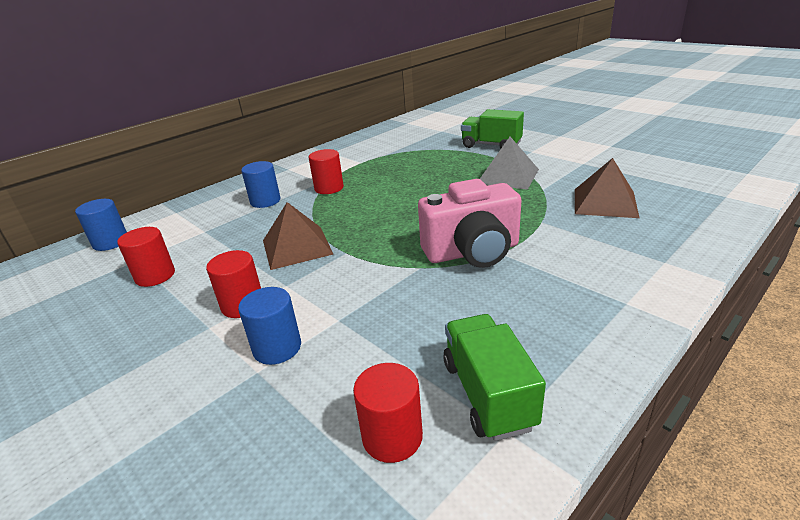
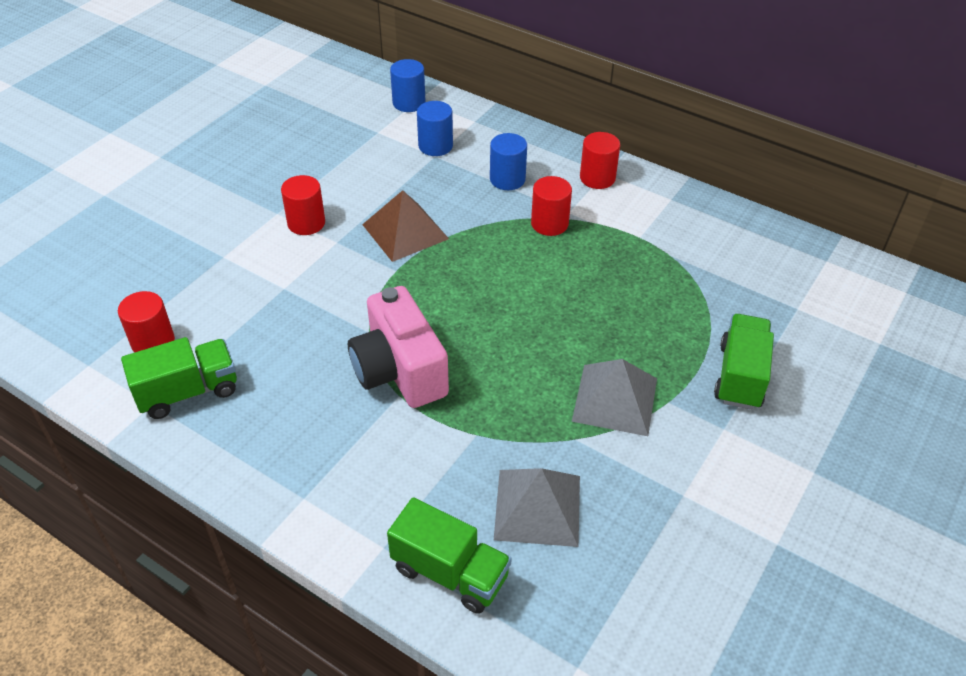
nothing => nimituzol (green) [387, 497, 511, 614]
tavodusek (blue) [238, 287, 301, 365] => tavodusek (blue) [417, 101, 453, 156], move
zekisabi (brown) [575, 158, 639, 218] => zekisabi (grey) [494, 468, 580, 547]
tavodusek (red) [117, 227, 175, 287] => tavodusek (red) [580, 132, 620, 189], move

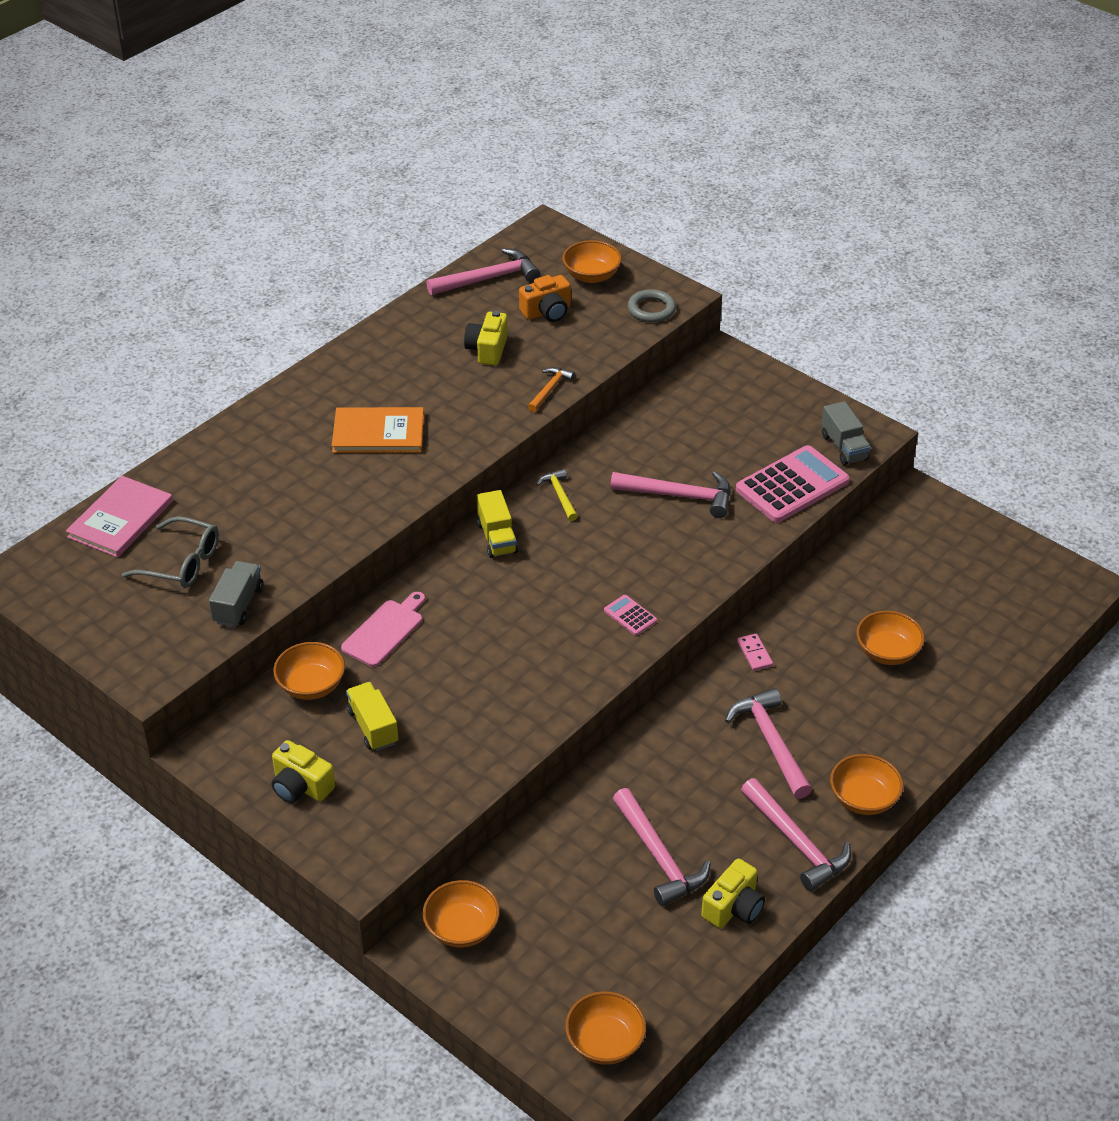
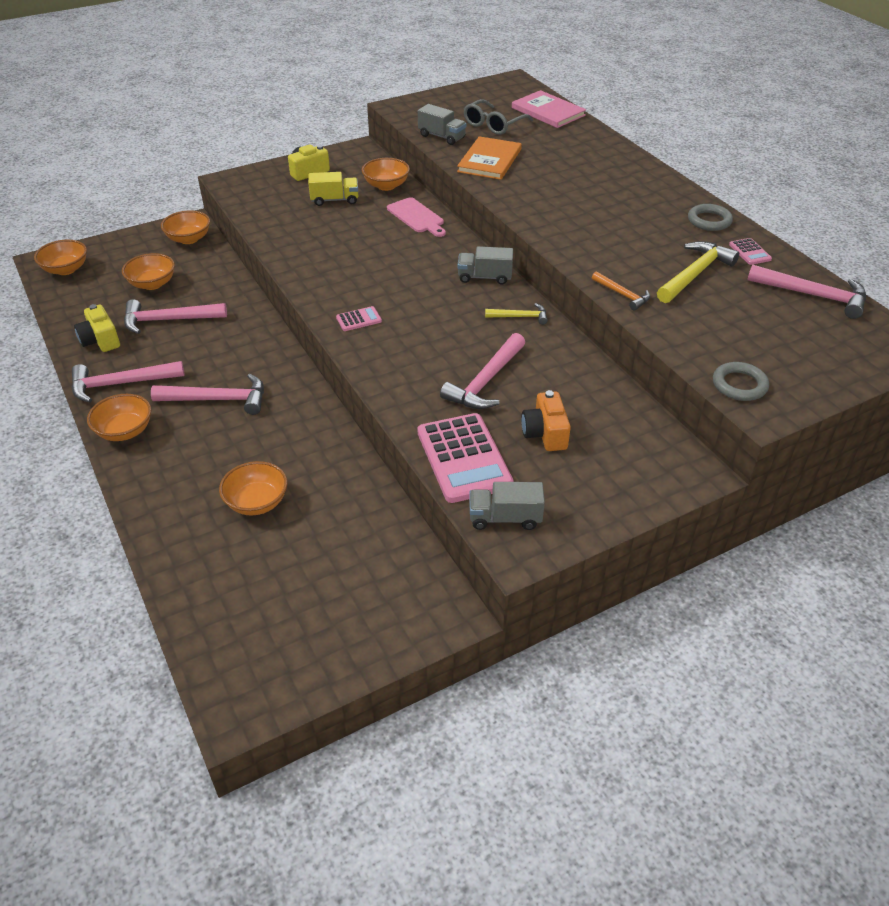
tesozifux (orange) [562, 240, 622, 283] => tesozifux (orange) [122, 253, 175, 290], move
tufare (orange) [332, 407, 424, 453] => tufare (orange) [457, 136, 522, 180], move
nimituzol (yellow) [477, 490, 518, 558] => nimituzol (grey) [457, 246, 513, 285]
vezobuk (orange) [519, 275, 571, 322] => vezobuk (orange) [521, 390, 571, 451], move
vezobuk (yellow) [464, 310, 508, 365] => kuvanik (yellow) [657, 241, 739, 303]
nothing => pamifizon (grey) [688, 204, 733, 231]
nothing => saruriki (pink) [729, 238, 772, 265]
kuvanik (pink) [426, 248, 540, 295] => kuvanik (pink) [747, 265, 866, 319], 60 degrees counterclockwise
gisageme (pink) [737, 634, 773, 671] => nothing

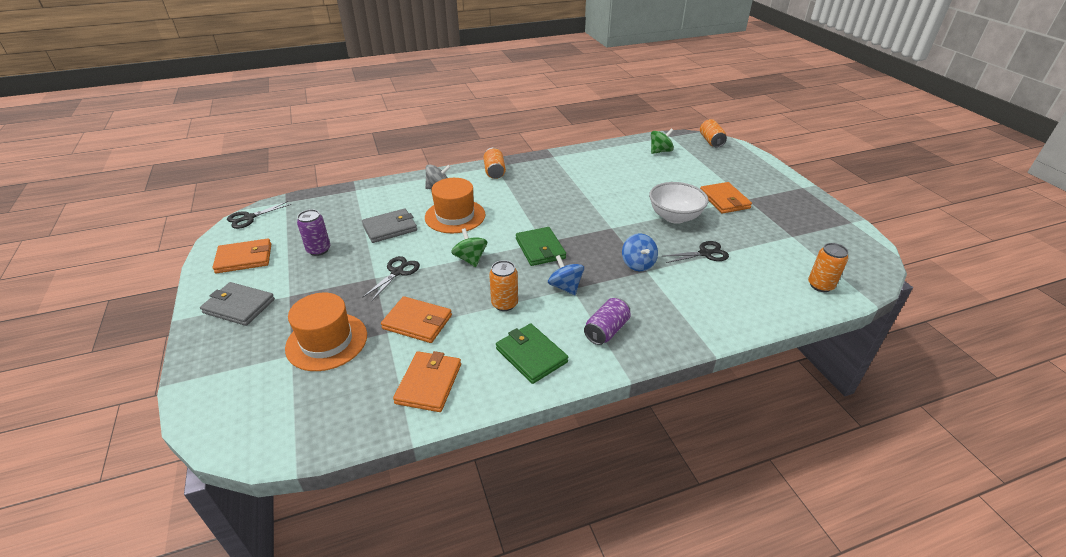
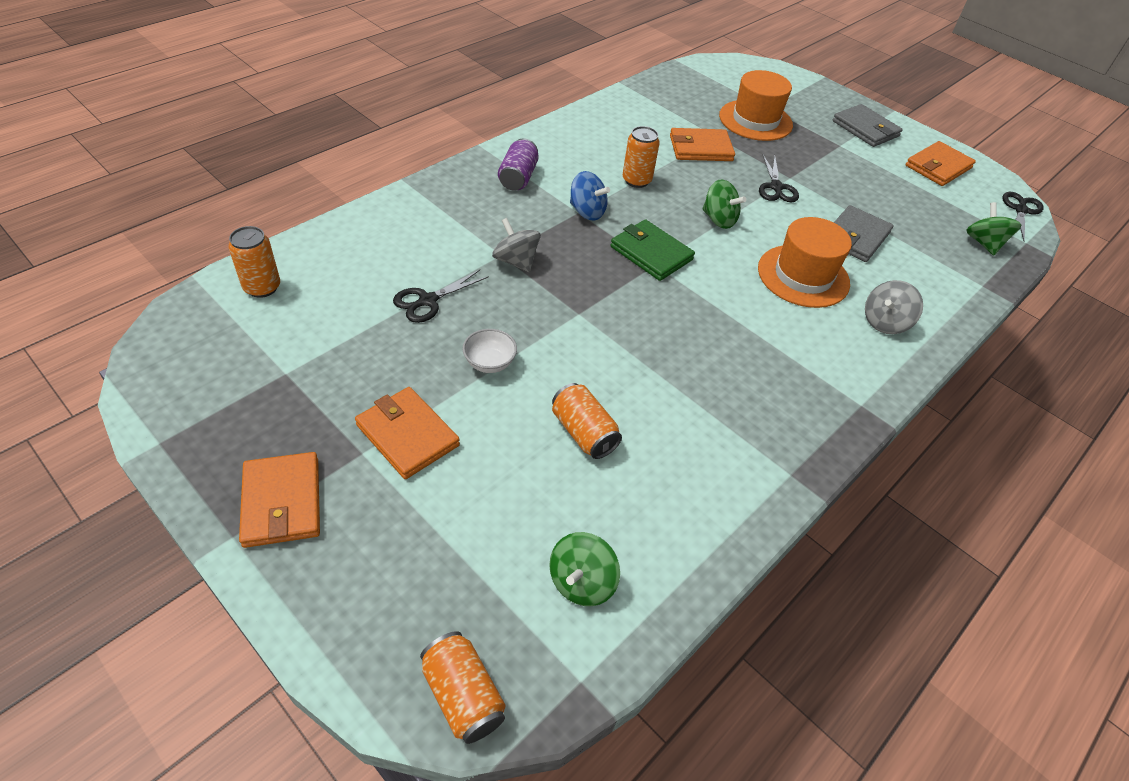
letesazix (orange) [393, 351, 461, 412] => letesazix (orange) [239, 452, 320, 548], move
tesozifux (white) [649, 182, 709, 224] => tesozifux (white) [462, 329, 517, 373], x0.53
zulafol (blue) [622, 234, 658, 271] => zulafol (grey) [492, 218, 541, 272]
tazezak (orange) [484, 148, 506, 179] => tazezak (orange) [552, 383, 622, 459], move
letesazix (grey) [200, 282, 275, 326] => letesazix (grey) [833, 104, 903, 147], 60 degrees clockwise
nothing => zulafol (green) [966, 202, 1021, 255]
tazezak (purple) [297, 209, 330, 256] => nothing
letesazix (green) [496, 324, 568, 384] => nothing

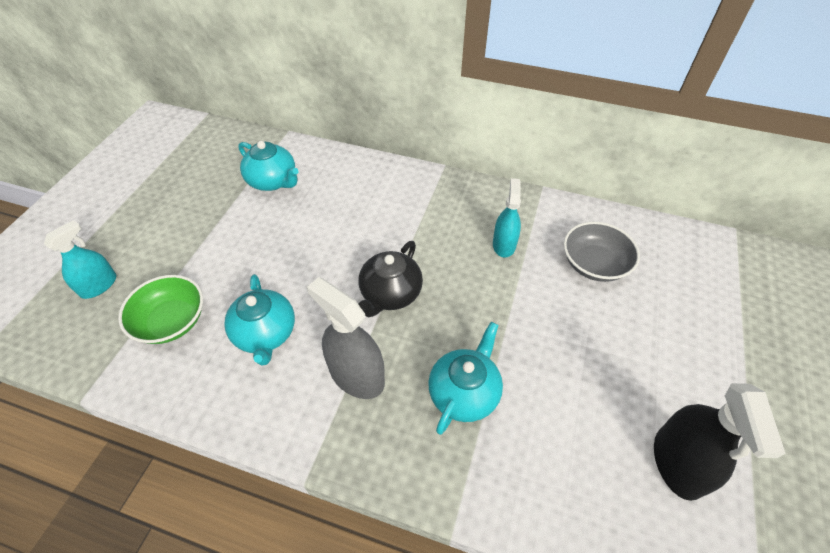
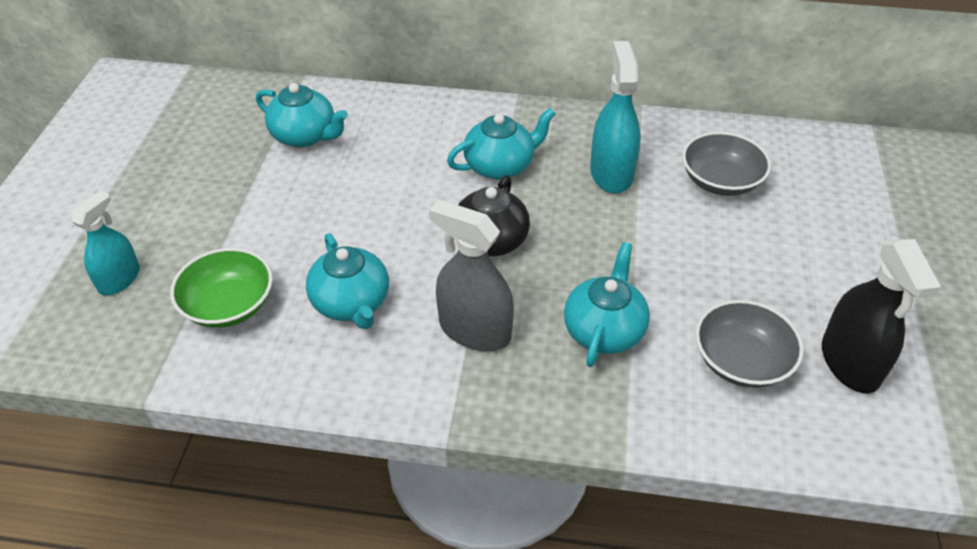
nothing => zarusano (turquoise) [447, 108, 556, 180]
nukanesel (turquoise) [493, 178, 521, 257] => nukanesel (turquoise) [590, 41, 641, 193], x1.51
nothing => tesozifux (grey) [695, 300, 804, 388]

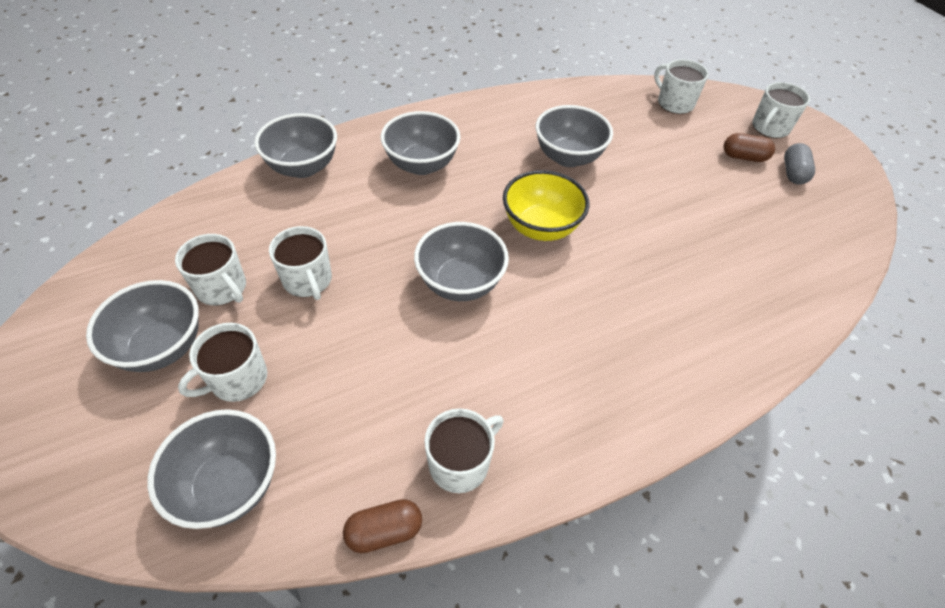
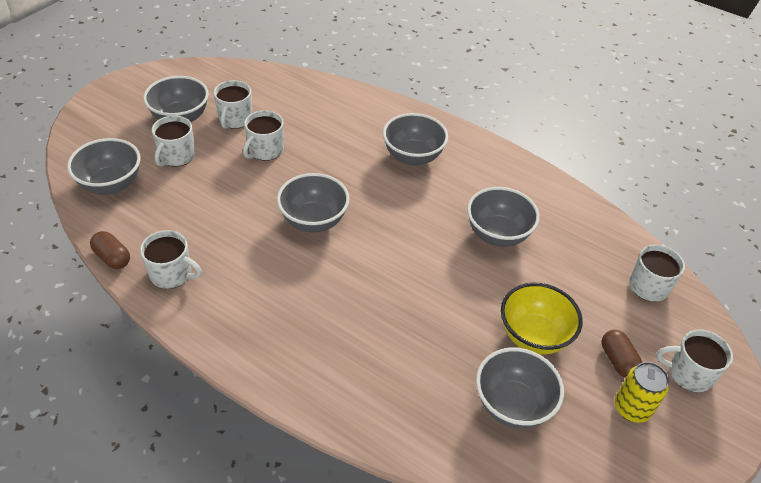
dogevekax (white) [178, 323, 267, 402] => dogevekax (white) [152, 115, 195, 167], 90 degrees counterclockwise
tesozifux (grey) [254, 113, 337, 178] => tesozifux (grey) [476, 348, 564, 428], move
tesozifux (yellow) [503, 170, 589, 241] => tesozifux (yellow) [501, 283, 583, 354], move
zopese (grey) [784, 143, 815, 184] => tazezak (yellow) [615, 362, 669, 423]

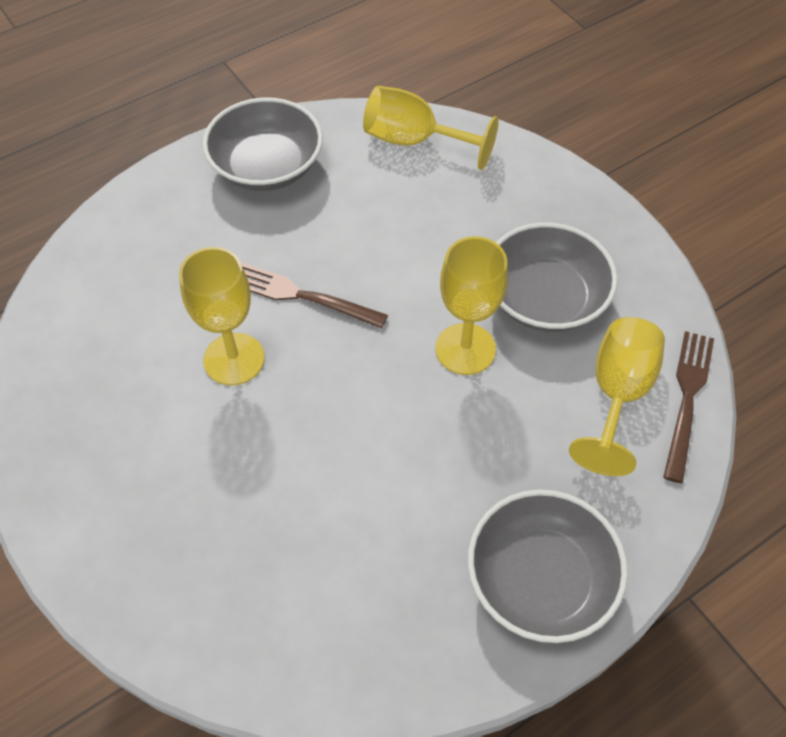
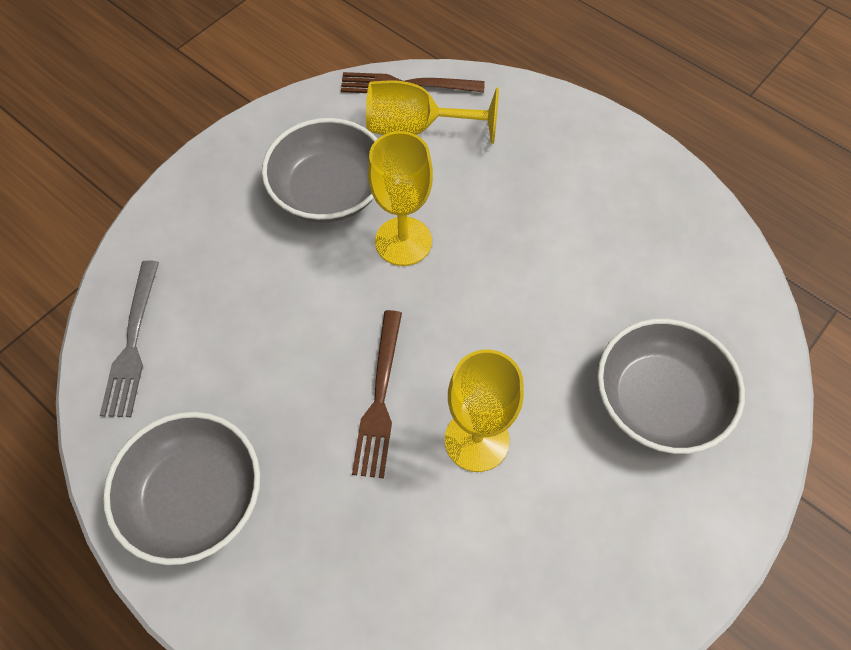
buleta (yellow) [363, 86, 499, 170] => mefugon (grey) [100, 260, 159, 417]
tesozifux (grey) [468, 489, 628, 643] => tesozifux (grey) [597, 319, 745, 454], move

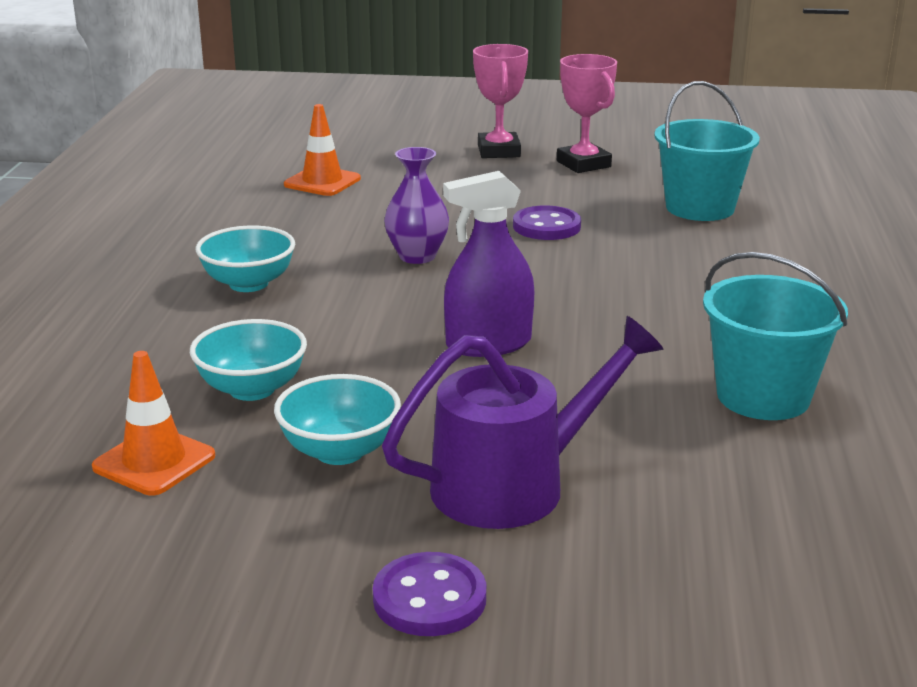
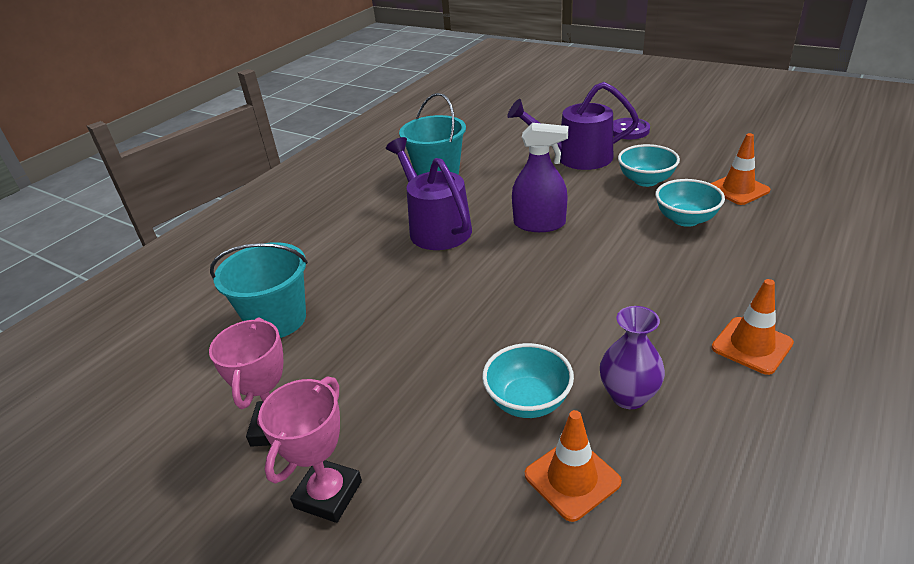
nothing => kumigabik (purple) [386, 137, 472, 250]
tesozifux (turquoise) [196, 225, 295, 292] => tesozifux (turquoise) [482, 343, 574, 418], move
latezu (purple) [384, 147, 449, 264] => latezu (purple) [600, 306, 665, 409], move
nothing => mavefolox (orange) [712, 279, 794, 375]
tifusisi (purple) [513, 206, 581, 240] => nothing

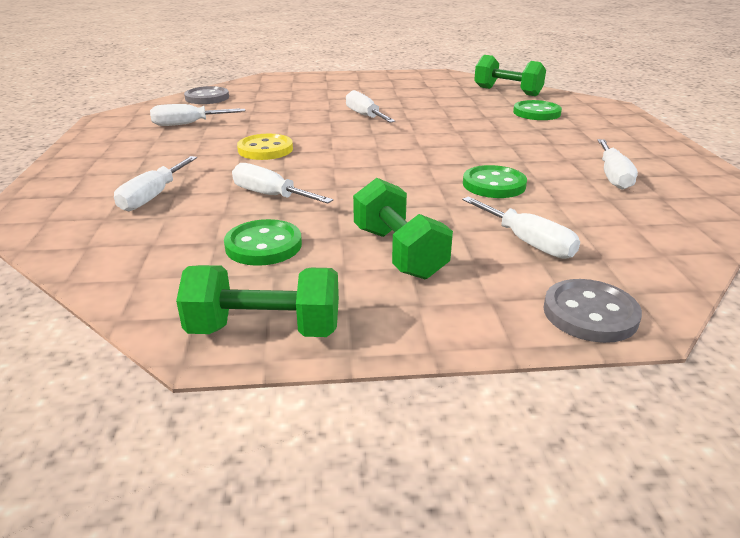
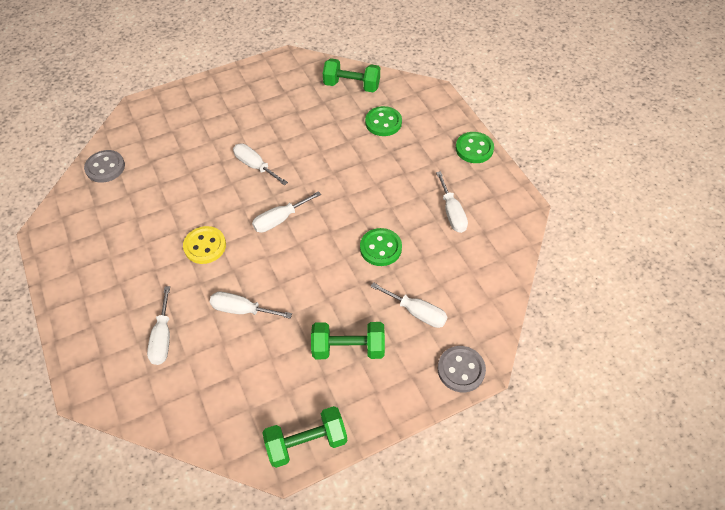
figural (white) [150, 104, 245, 126] => figural (white) [252, 191, 321, 233], move
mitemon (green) [353, 178, 453, 279] => mitemon (green) [311, 322, 385, 359], 45 degrees counterclockwise
tifusisi (green) [224, 219, 302, 266] => tifusisi (green) [456, 132, 494, 163], move

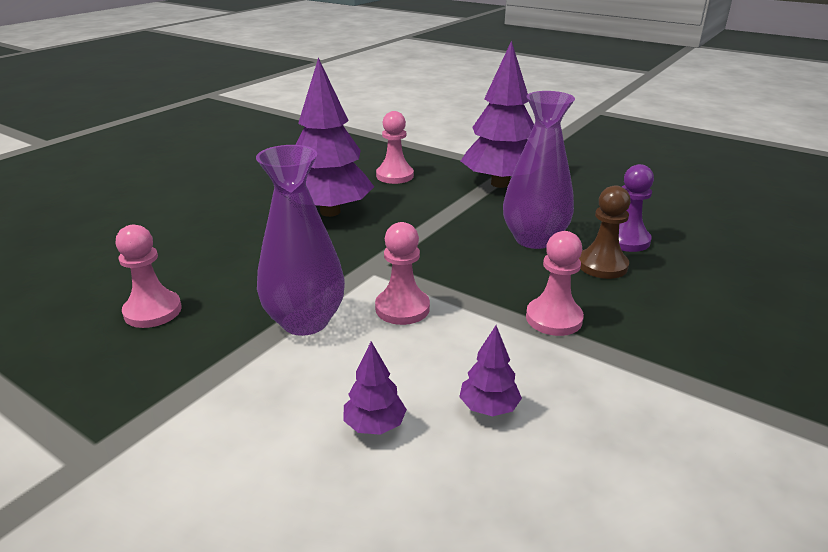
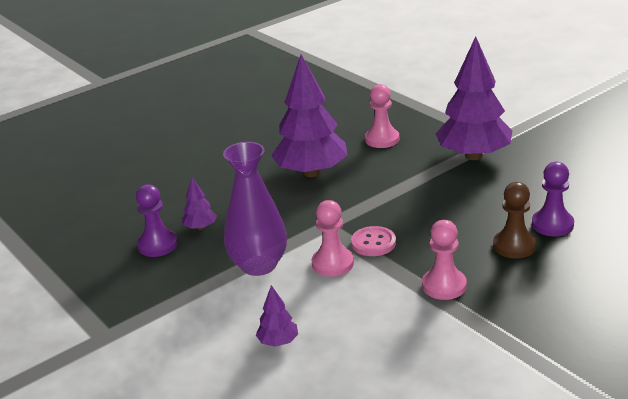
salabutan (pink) [116, 225, 182, 328] => salabutan (purple) [136, 184, 178, 257]
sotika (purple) [459, 325, 522, 416] => sotika (purple) [182, 177, 217, 230], move
nothing => tifusisi (pink) [351, 226, 396, 256]
latezu (purple) [503, 91, 575, 249] => nothing

